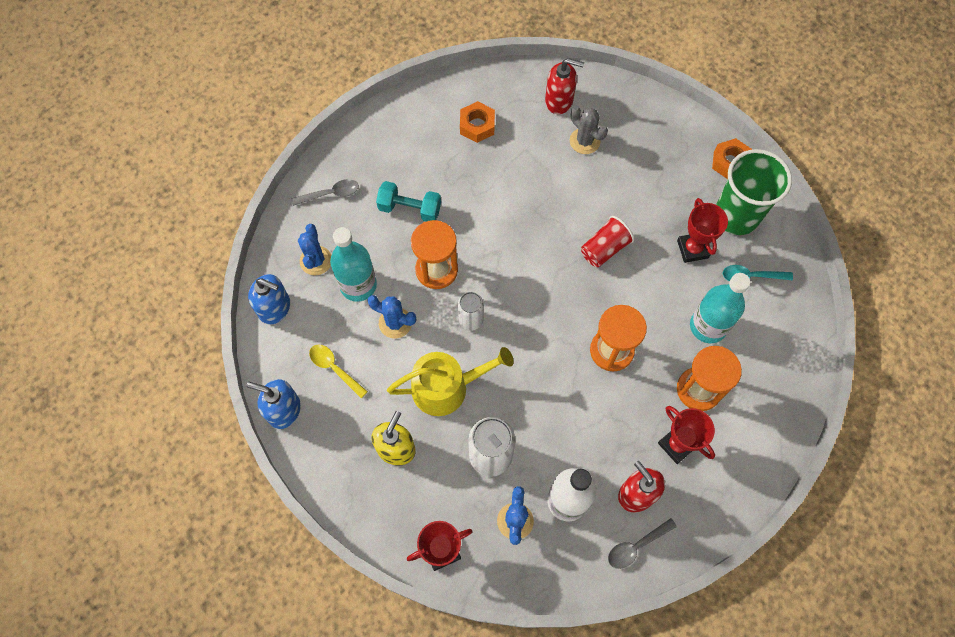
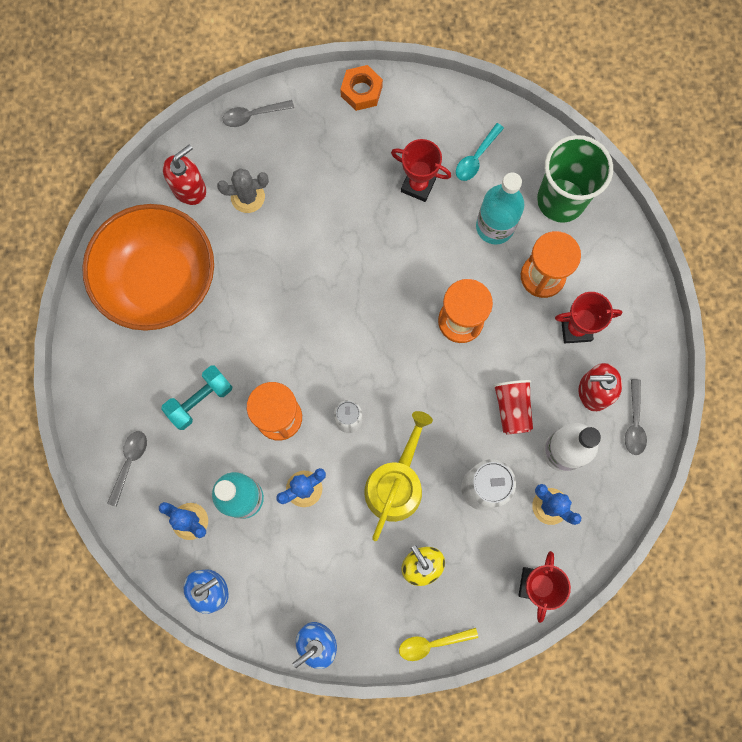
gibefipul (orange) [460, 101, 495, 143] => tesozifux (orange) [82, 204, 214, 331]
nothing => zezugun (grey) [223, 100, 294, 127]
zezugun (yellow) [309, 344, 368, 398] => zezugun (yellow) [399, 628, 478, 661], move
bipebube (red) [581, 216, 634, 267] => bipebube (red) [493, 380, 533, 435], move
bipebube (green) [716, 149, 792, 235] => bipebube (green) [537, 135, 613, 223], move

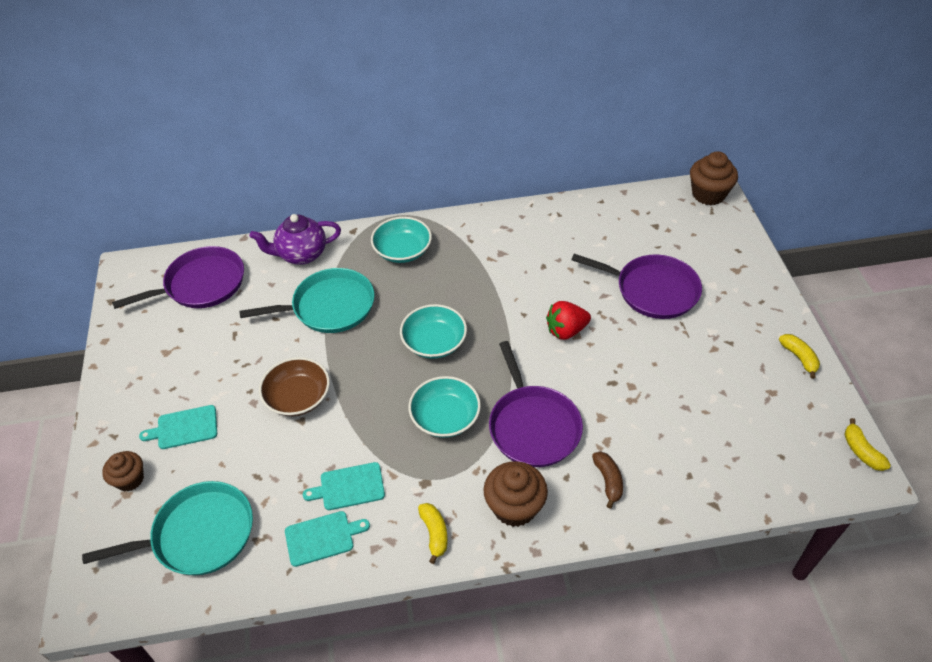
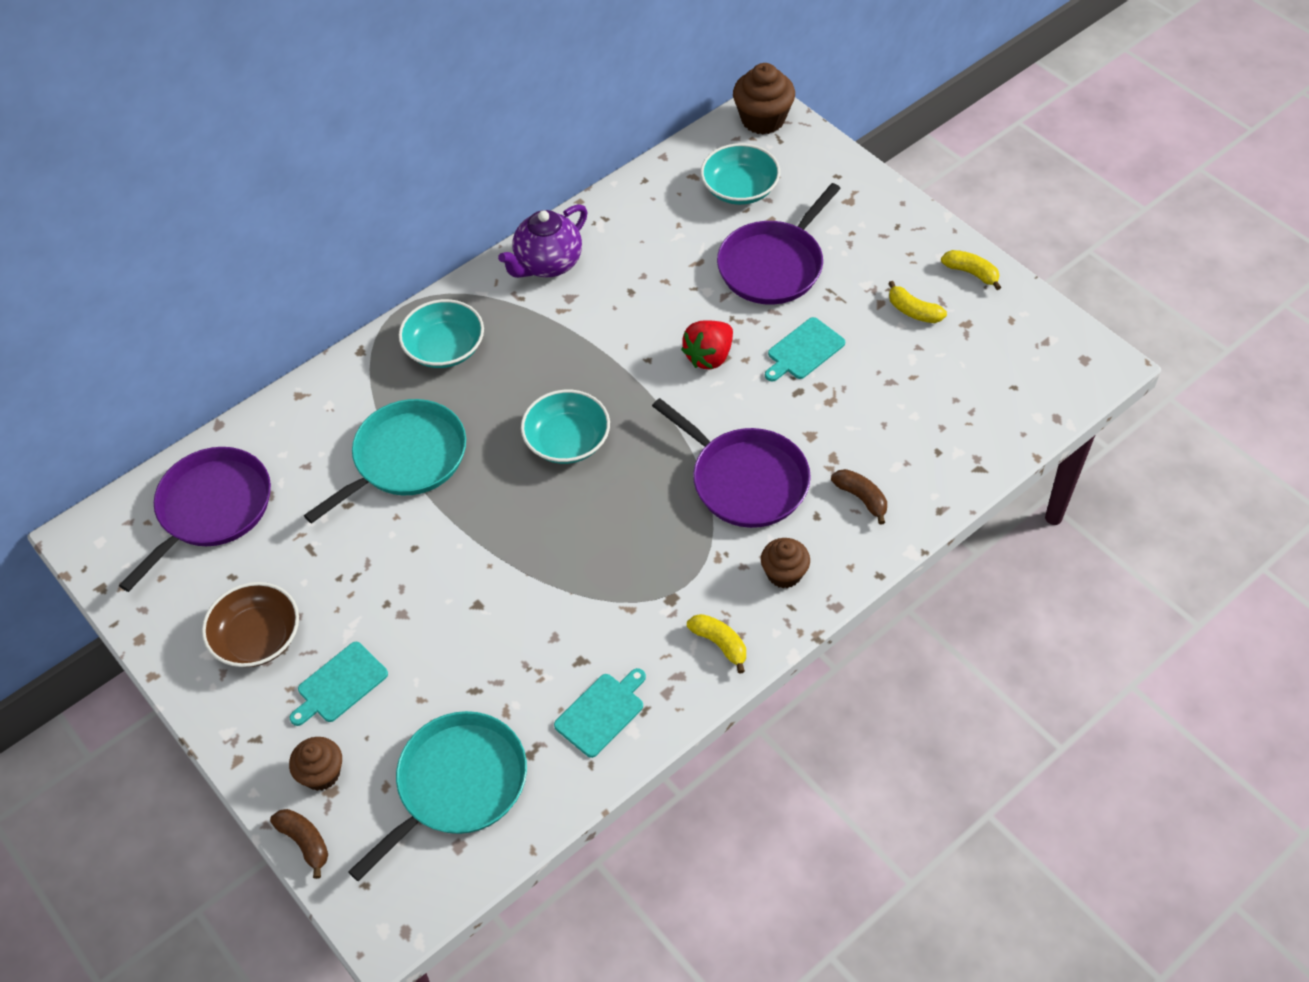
tesozifux (brown) [259, 357, 330, 416] => tesozifux (brown) [202, 582, 299, 667], move
nothing => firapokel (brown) [270, 809, 328, 879]
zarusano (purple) [249, 214, 341, 265] => zarusano (purple) [498, 204, 588, 278], move
tesozifux (turquoise) [408, 376, 481, 438] => tesozifux (turquoise) [701, 143, 780, 205], move
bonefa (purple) [572, 254, 702, 319] => bonefa (purple) [717, 183, 841, 304], 135 degrees clockwise
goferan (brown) [483, 461, 548, 527] => goferan (brown) [761, 538, 810, 588], x0.65
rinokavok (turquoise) [303, 462, 385, 510] => rinokavok (turquoise) [765, 317, 845, 381], move
firapokel (yellow) [844, 418, 891, 471] => firapokel (yellow) [888, 281, 947, 323], move

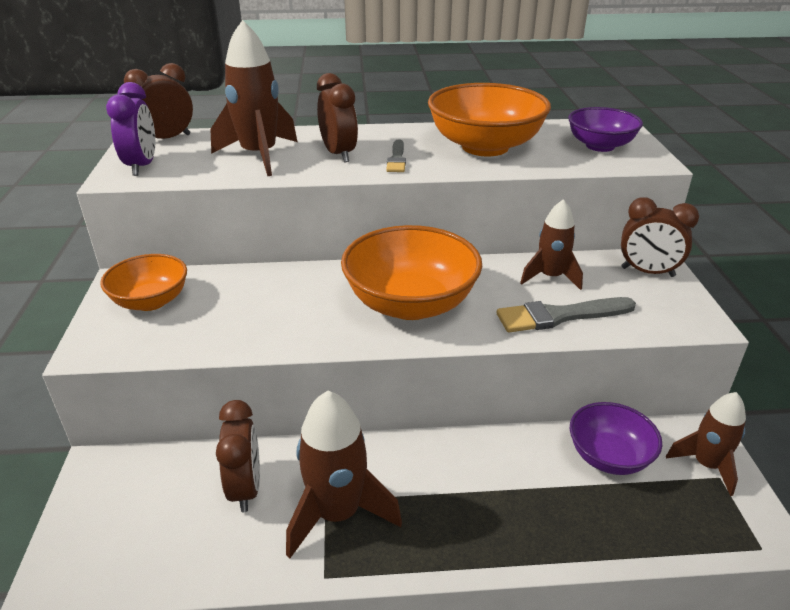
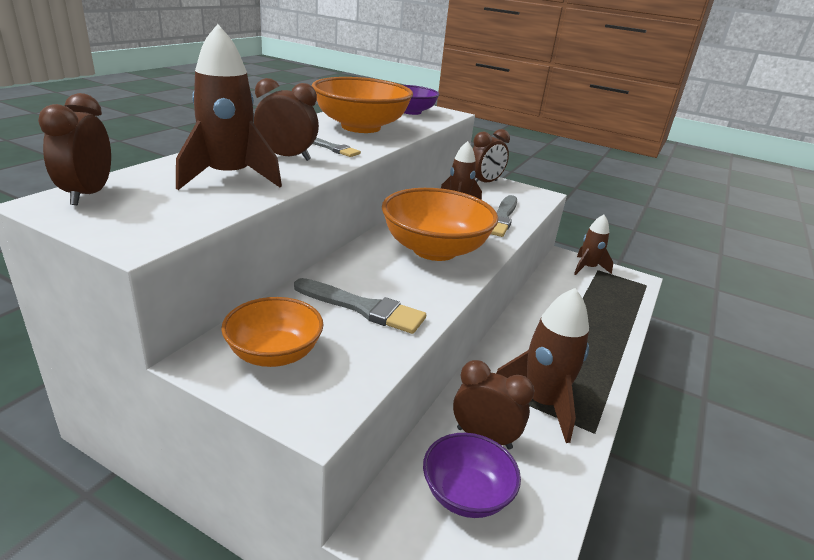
nothing => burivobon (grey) [294, 278, 426, 334]
tesozifux (purple) [570, 402, 662, 475] => tesozifux (purple) [423, 433, 521, 518], move
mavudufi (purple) [106, 82, 155, 176] => nothing

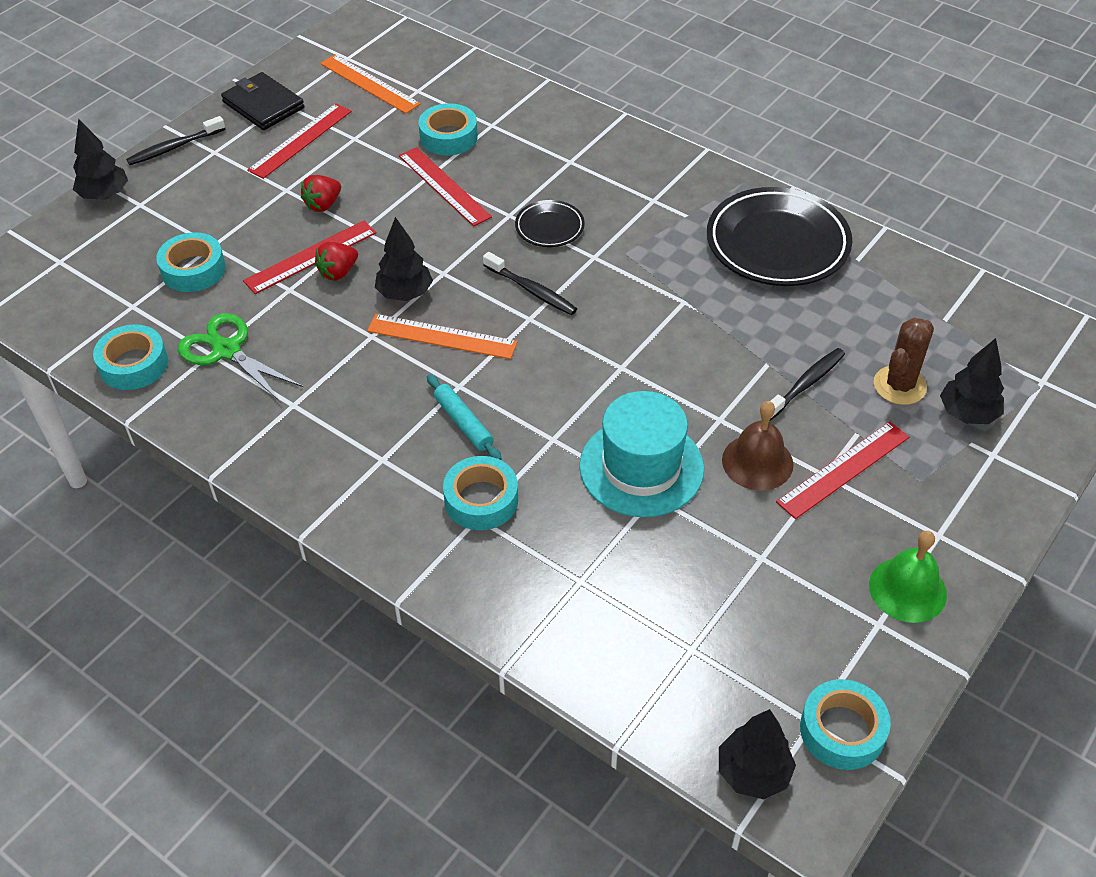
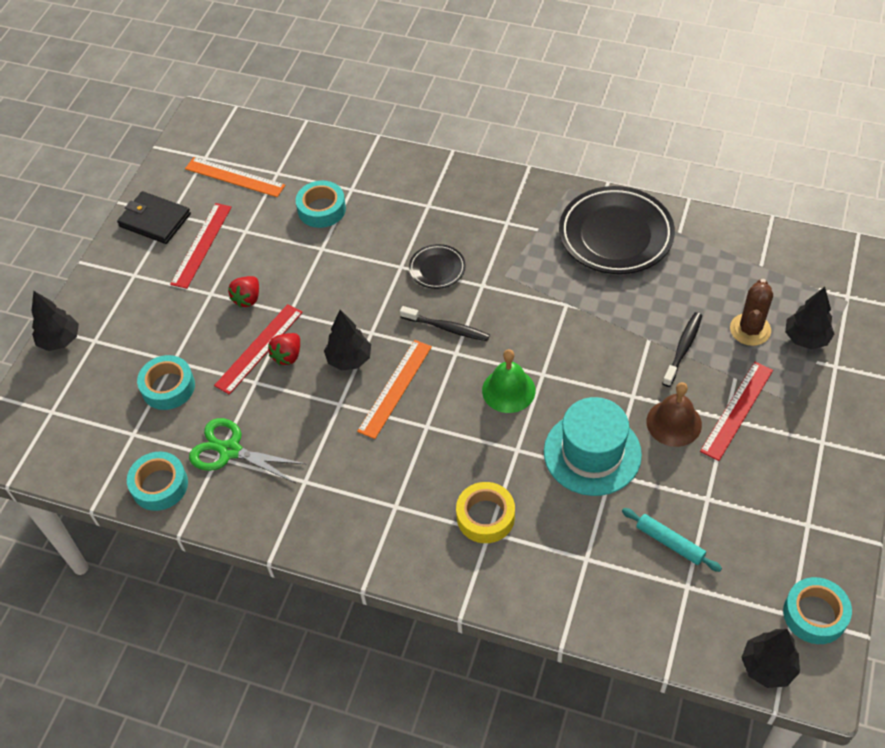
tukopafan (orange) [367, 314, 518, 359] => tukopafan (orange) [357, 340, 432, 439], 60 degrees counterclockwise
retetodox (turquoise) [443, 456, 518, 530] => retetodox (yellow) [456, 482, 515, 543]
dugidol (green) [869, 531, 947, 623] => dugidol (green) [482, 349, 536, 413], move
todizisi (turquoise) [427, 374, 501, 460] => todizisi (turquoise) [622, 508, 722, 572], move
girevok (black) [126, 116, 225, 165] => nothing
tukopafan (red) [399, 147, 492, 227] => nothing

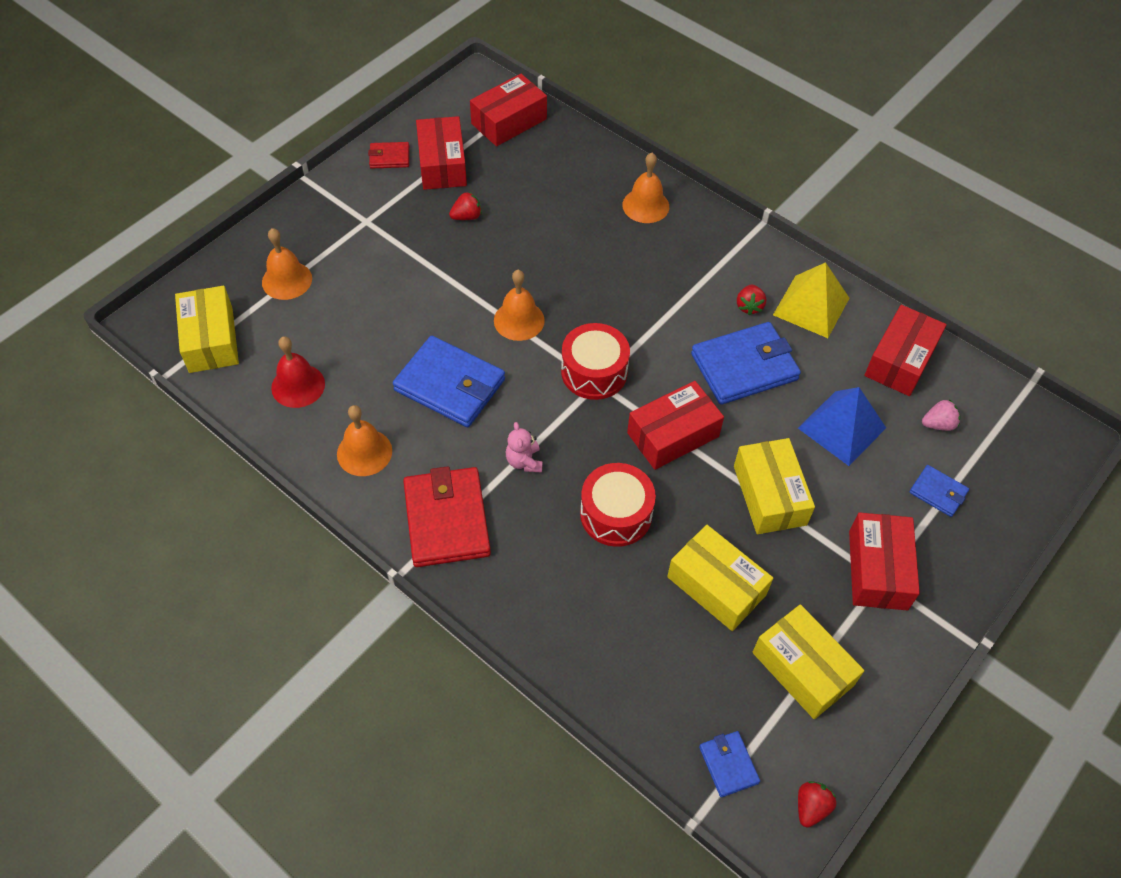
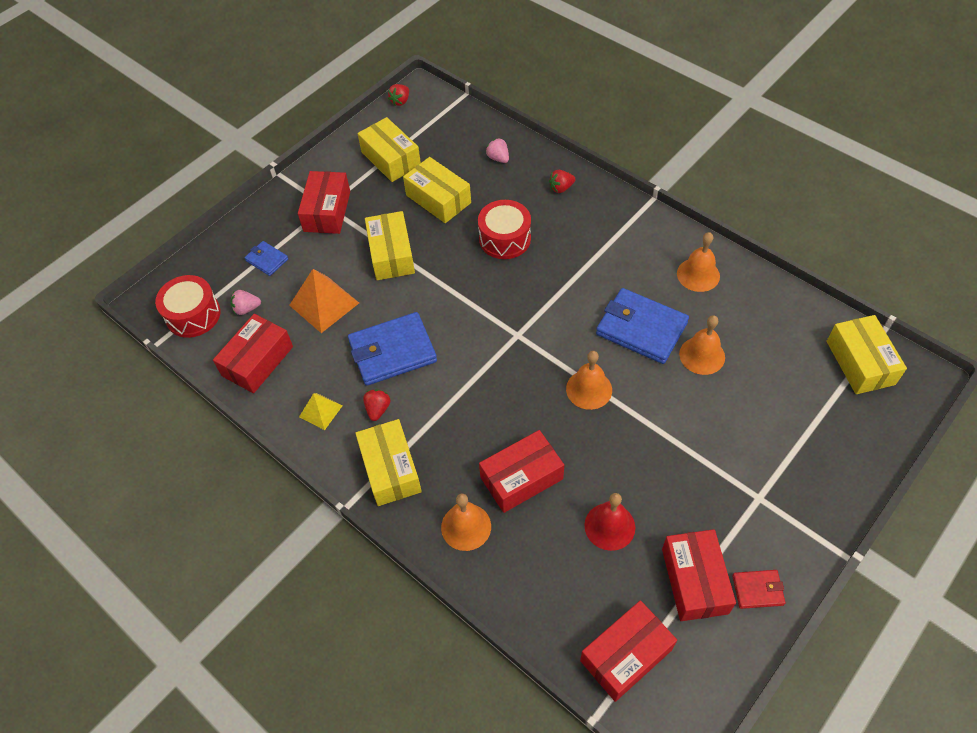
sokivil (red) [561, 323, 630, 400] => sokivil (red) [155, 275, 221, 338], move
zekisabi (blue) [798, 387, 886, 466] => zekisabi (orange) [289, 269, 359, 333]
zekisabi (yellow) [773, 262, 849, 338] => zekisabi (yellow) [299, 393, 342, 430], x0.58
nothing => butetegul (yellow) [355, 419, 422, 506]
butetegul (red) [627, 381, 724, 470] => butetegul (red) [479, 430, 564, 513], move
nothing => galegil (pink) [486, 138, 509, 163]
galegil (red) [449, 192, 482, 220] => galegil (red) [549, 170, 575, 193], move
dugidol (red) [271, 336, 325, 408] => dugidol (red) [584, 493, 635, 551], move
dugidol (orange) [262, 228, 312, 300] => dugidol (orange) [679, 315, 725, 375], move
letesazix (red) [403, 466, 491, 567] => nothing
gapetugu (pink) [506, 422, 543, 472] => nothing
letesazix (blue) [699, 731, 760, 797] => nothing

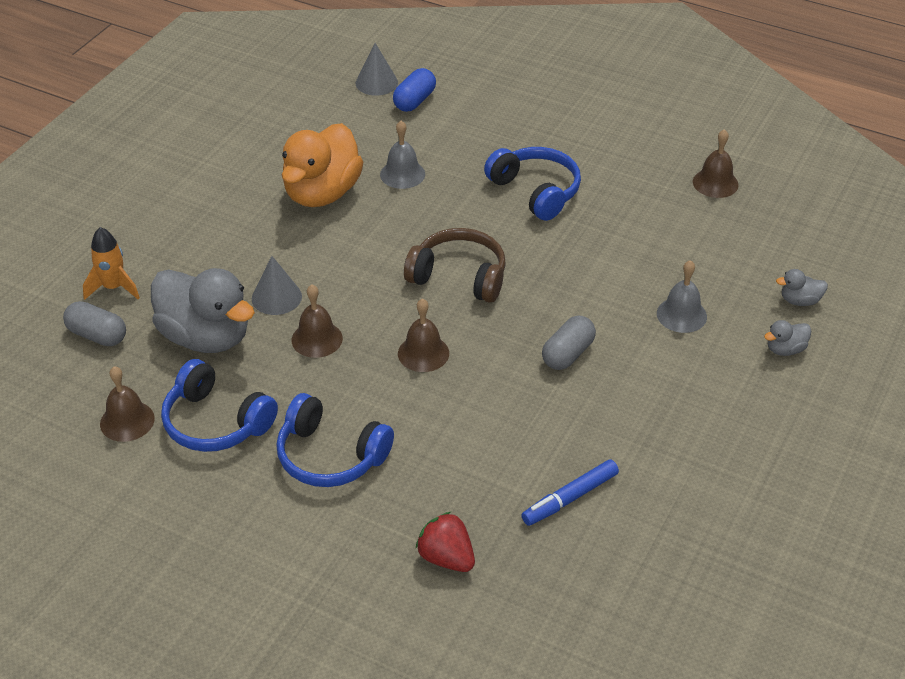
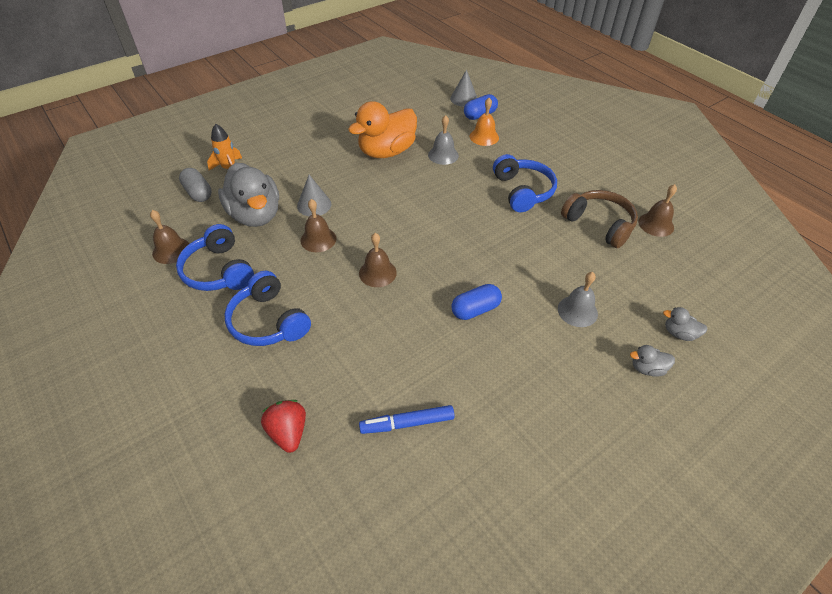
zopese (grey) [542, 316, 596, 370] => zopese (blue) [451, 284, 502, 320]
nothing => dugidol (orange) [470, 98, 499, 146]
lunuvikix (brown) [404, 228, 506, 303] => lunuvikix (brown) [561, 190, 638, 248], move

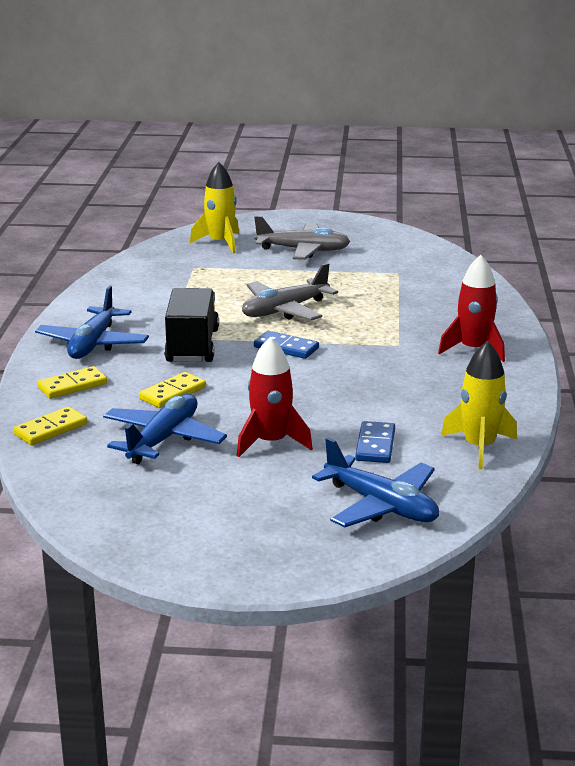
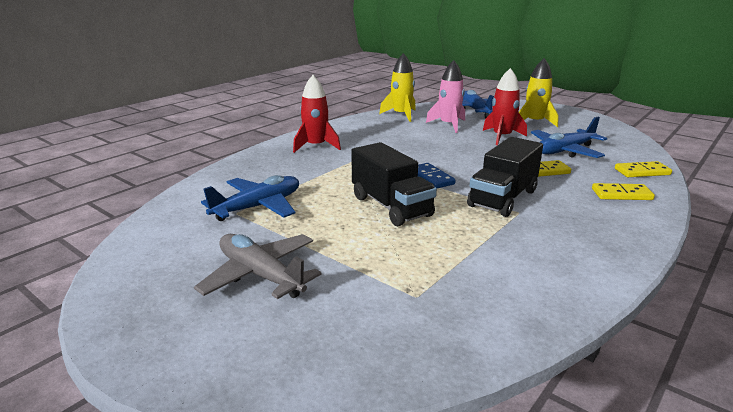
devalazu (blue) [35, 285, 149, 359] => devalazu (blue) [201, 175, 299, 221], move
devalazu (grey) [242, 263, 338, 320] => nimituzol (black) [351, 142, 437, 226]
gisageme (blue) [355, 421, 395, 463] => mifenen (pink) [426, 60, 465, 133]
mifenen (yellow) [190, 162, 239, 253] => mifenen (yellow) [519, 58, 559, 127], move

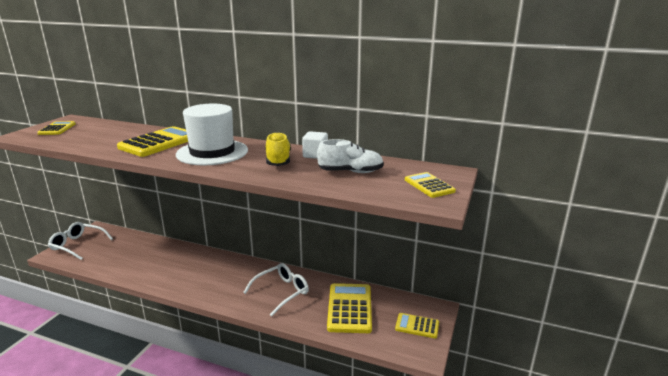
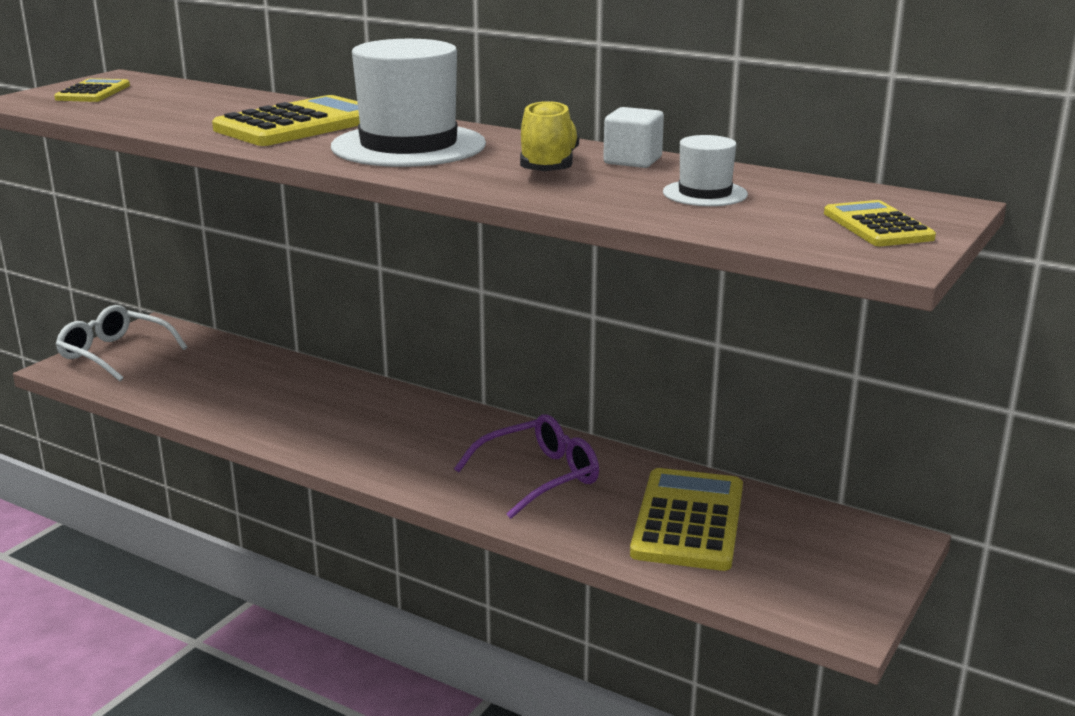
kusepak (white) [243, 263, 309, 317] => kusepak (purple) [454, 414, 599, 519]
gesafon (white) [317, 139, 384, 173] => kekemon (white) [663, 135, 748, 206]
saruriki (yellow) [395, 313, 439, 339] => nothing

